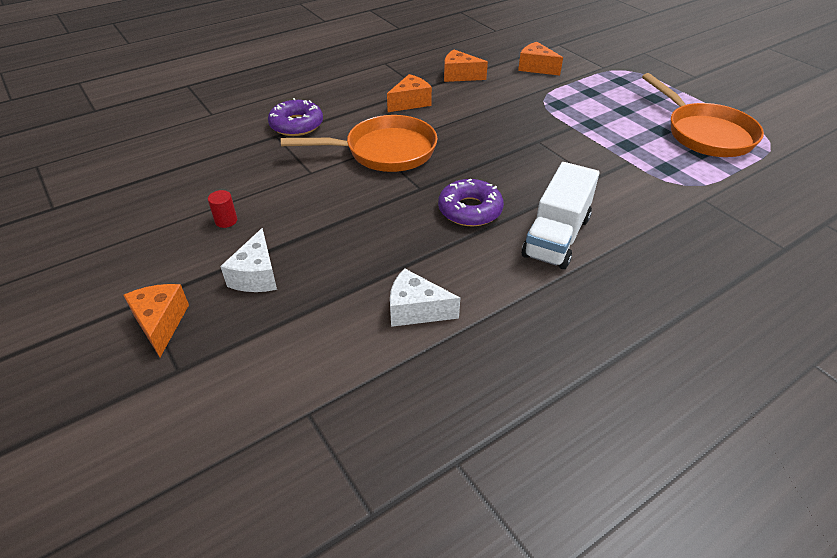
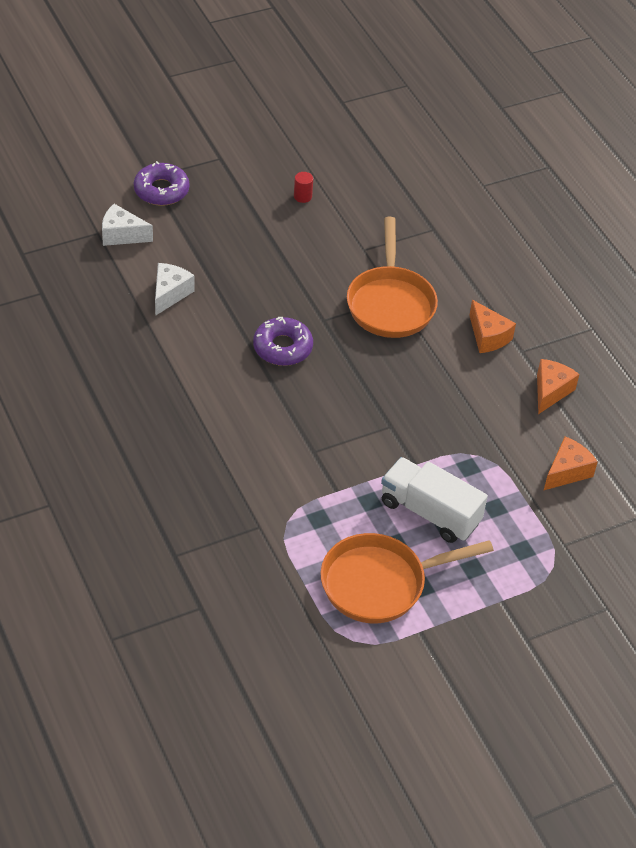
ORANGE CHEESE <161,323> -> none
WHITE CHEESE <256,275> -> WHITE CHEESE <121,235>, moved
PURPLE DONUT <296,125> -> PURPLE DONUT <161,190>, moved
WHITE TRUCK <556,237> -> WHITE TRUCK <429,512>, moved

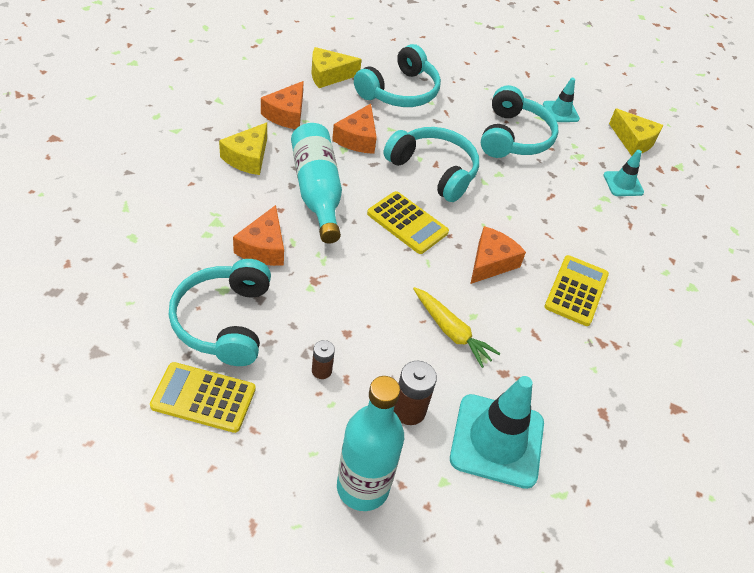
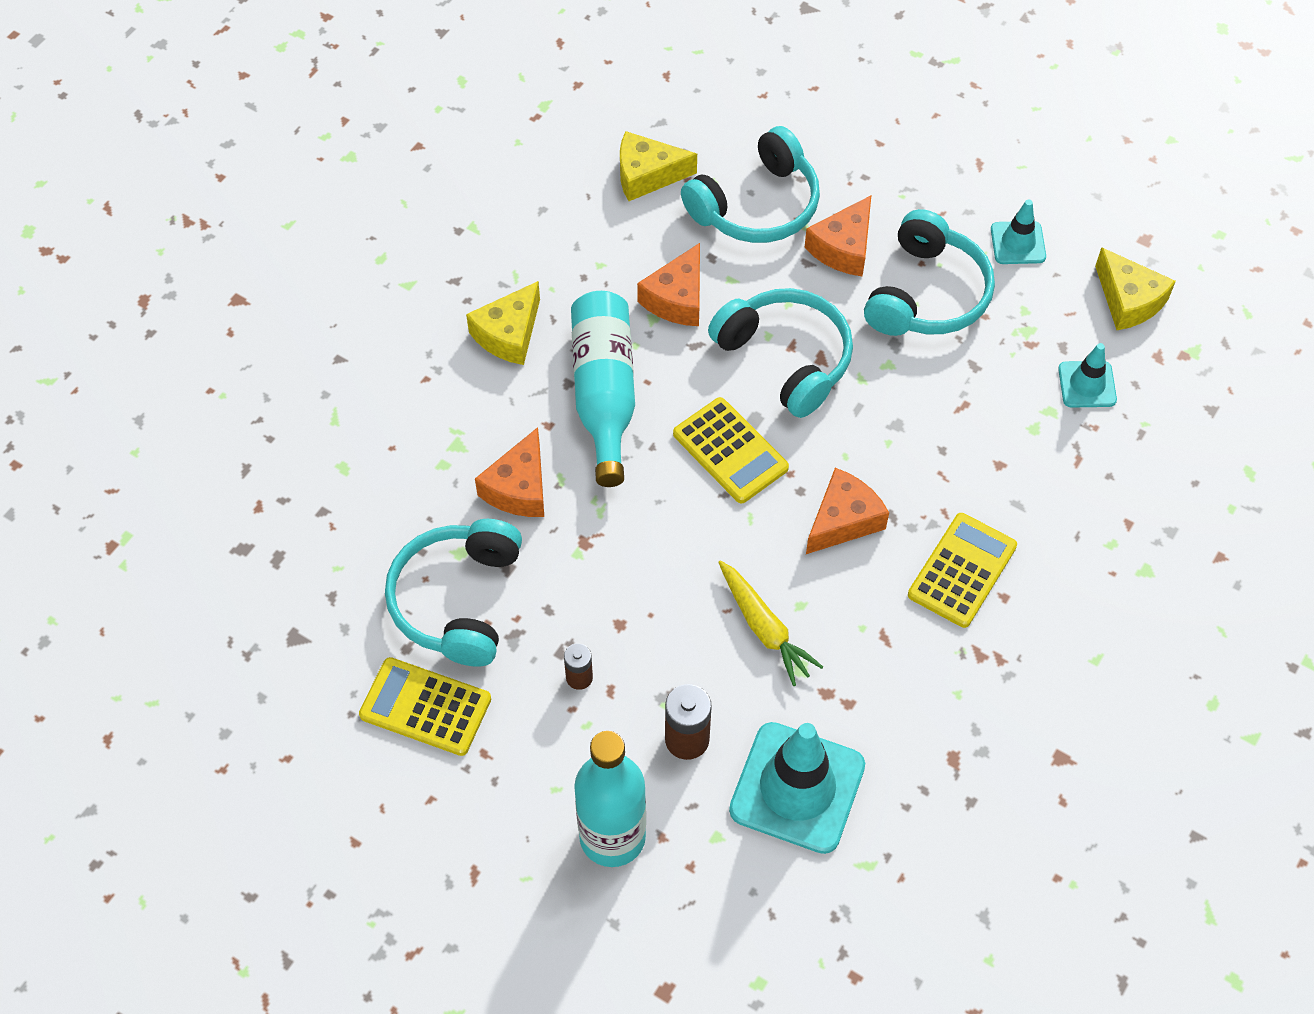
ORANGE CHEESE <286,114> -> ORANGE CHEESE <843,248>, moved

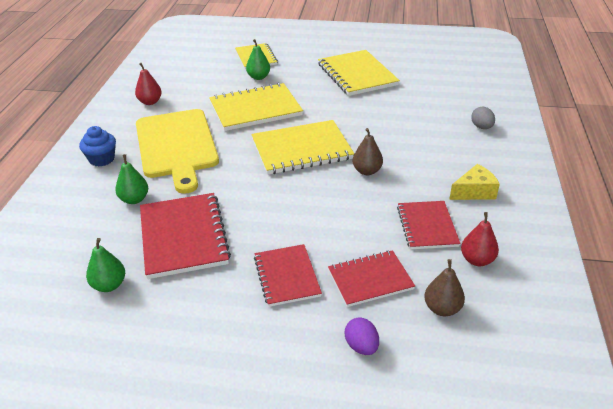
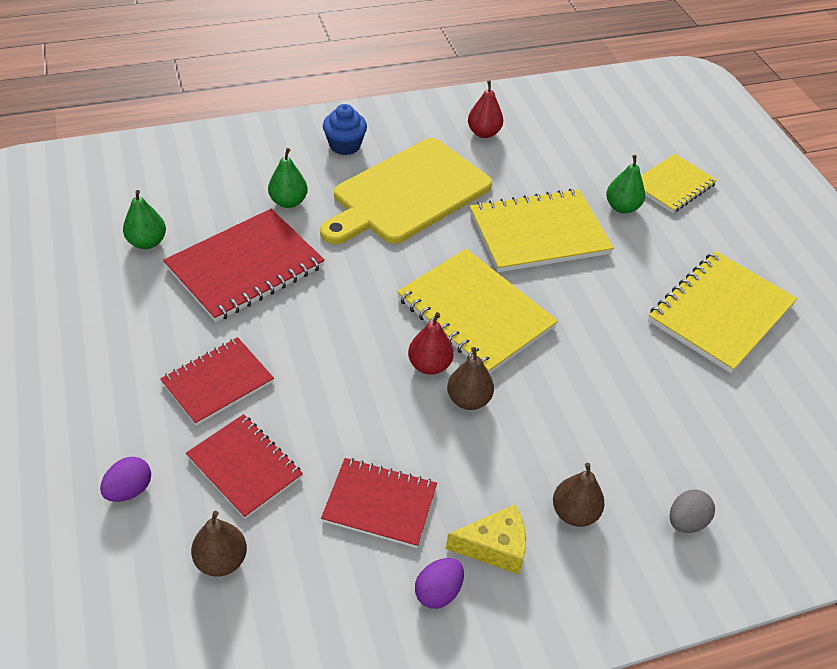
YELLOW NOTEBOOK <255,109> -> YELLOW NOTEBOOK <539,233>, 60 degrees counterclockwise
RED NOTEBOOK <427,226> -> RED NOTEBOOK <380,504>, 45 degrees clockwise
YELLOW CHEESE <474,192> -> YELLOW CHEESE <494,547>, 45 degrees counterclockwise
RED PEAR <477,260> -> RED PEAR <429,365>, moved
none -> PURPLE EGG <438,592>
none -> BROWN PEAR <574,512>

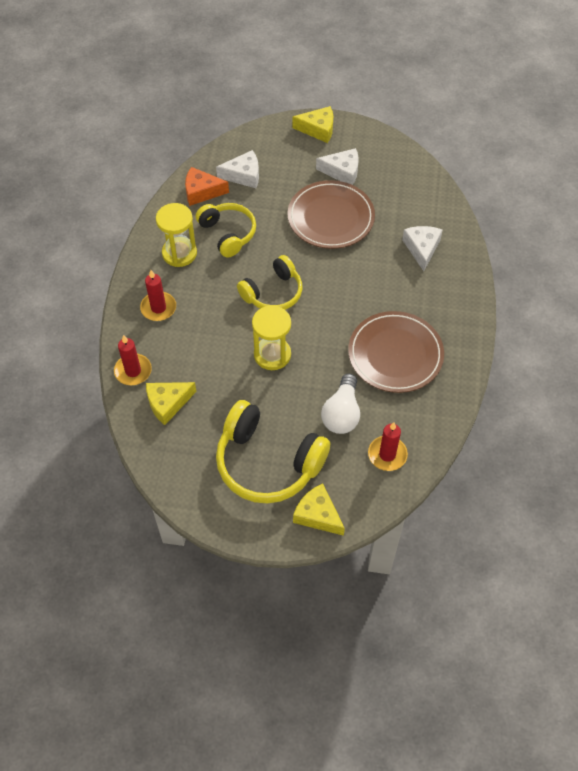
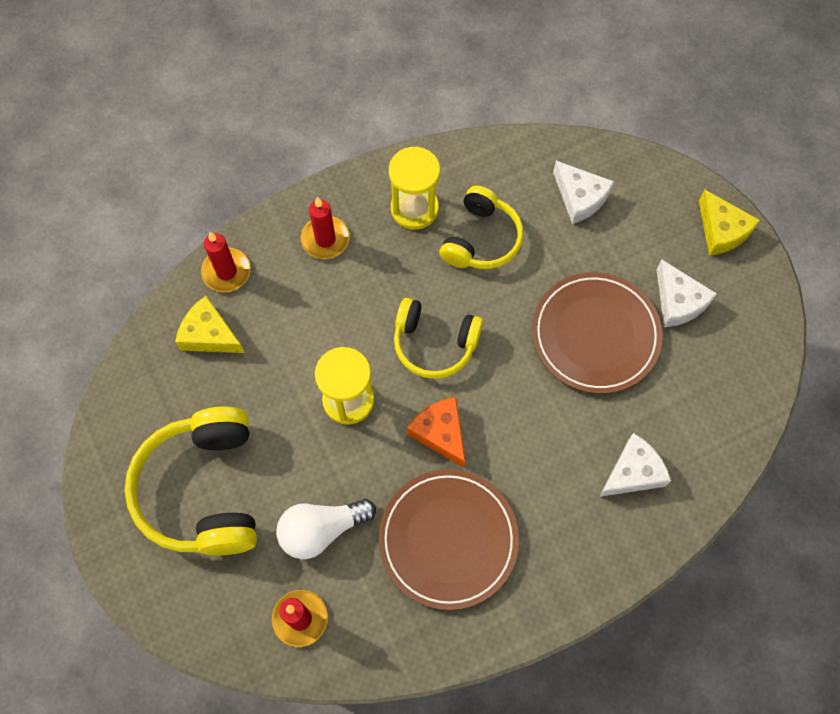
ORANGE CHEESE <201,192> -> ORANGE CHEESE <440,433>, moved
YELLOW CHEESE <317,515> -> none

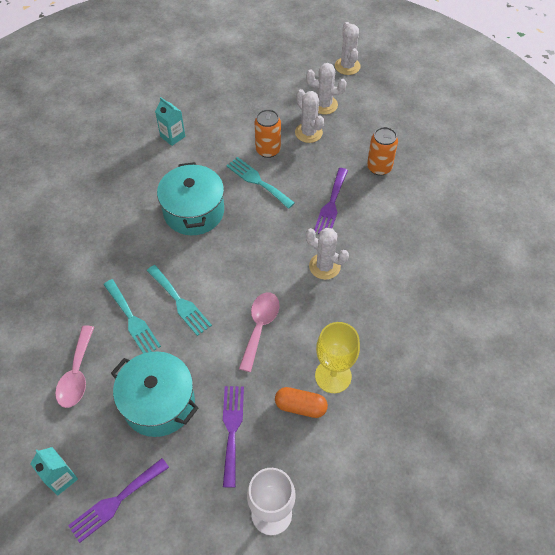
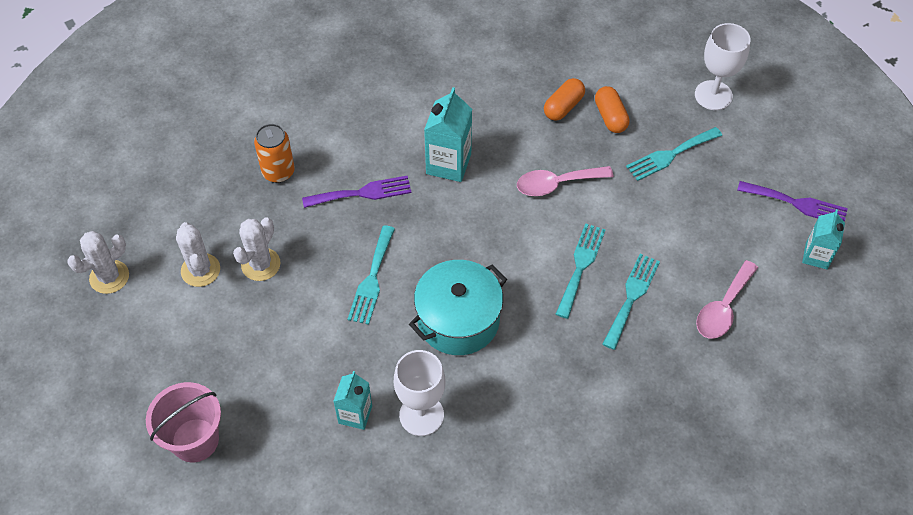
PINK SPOON <77,374> -> PINK SPOON <723,308>, 150 degrees clockwise
TURQUOISE POT <159,403> -> none
PURPLE FORK <232,429> -> TURQUOISE FORK <670,155>
ORANGE CAN <268,150> -> none
WHITE CACTUS <324,266> -> TURQUOISE CARTON <448,164>
YELLOW GOBLET <333,376> -> ORANGE CAPSULE <563,107>
none -> PINK BUCKET <195,440>
none -> WHITE GOBLET <421,415>

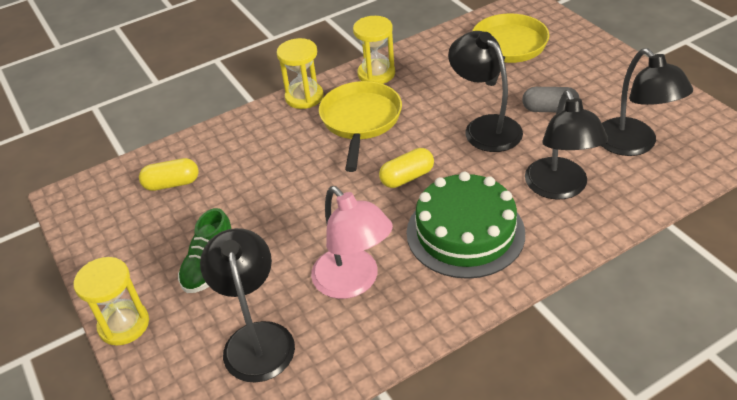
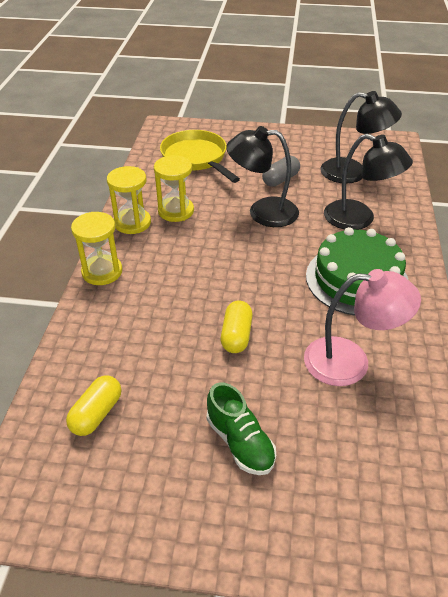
YELLOW HOURGLASS <124,324> -> YELLOW HOURGLASS <176,211>, moved
BLACK LAMP <256,338> -> none
YELLOW PAN <360,121> -> none
YELLOW CAPSULE <407,177> -> YELLOW CAPSULE <236,335>, moved

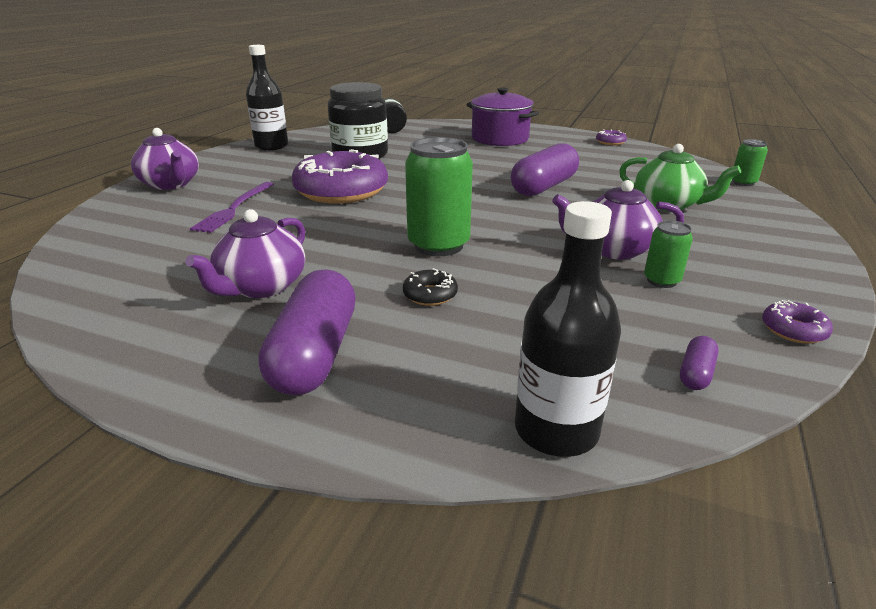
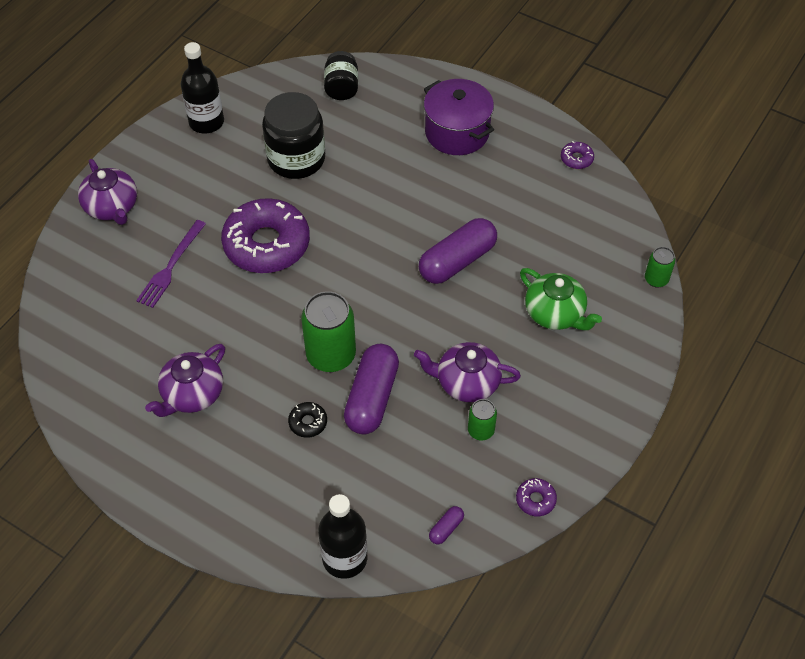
PURPLE CAPSULE <315,353> -> PURPLE CAPSULE <372,398>, moved

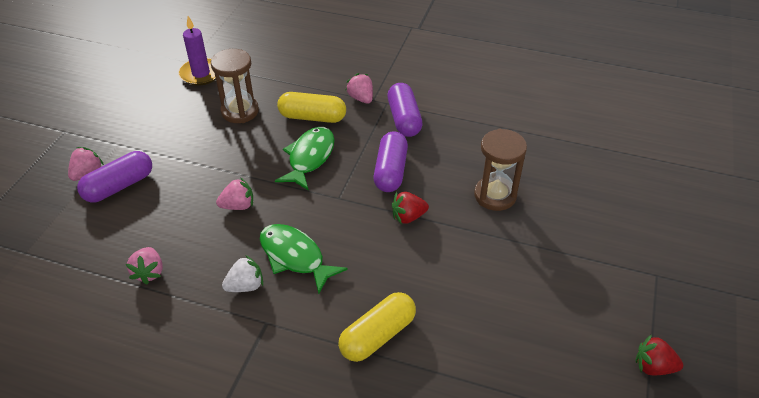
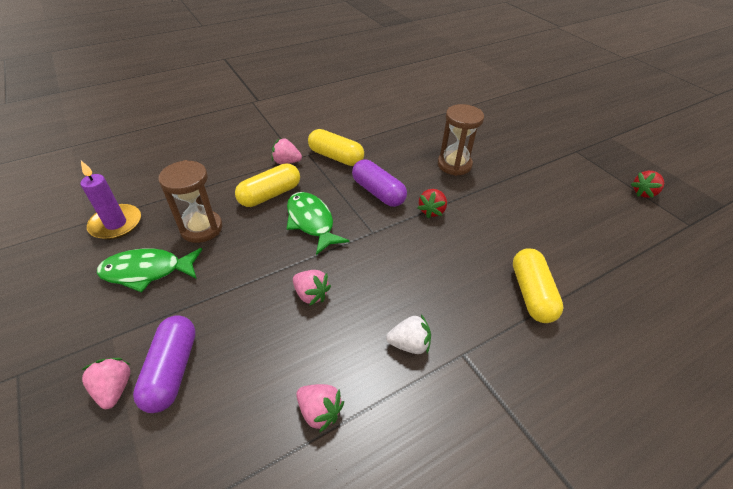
PINK STRAWBERRY <238,206> -> PINK STRAWBERRY <311,294>, 105 degrees clockwise
WHITE STRAWBERRY <245,286> -> WHITE STRAWBERRY <409,344>, 75 degrees clockwise
GREEN FISH <295,257> -> GREEN FISH <147,271>, moved
PURPLE CAPSULE <404,119> -> YELLOW CAPSULE <336,157>

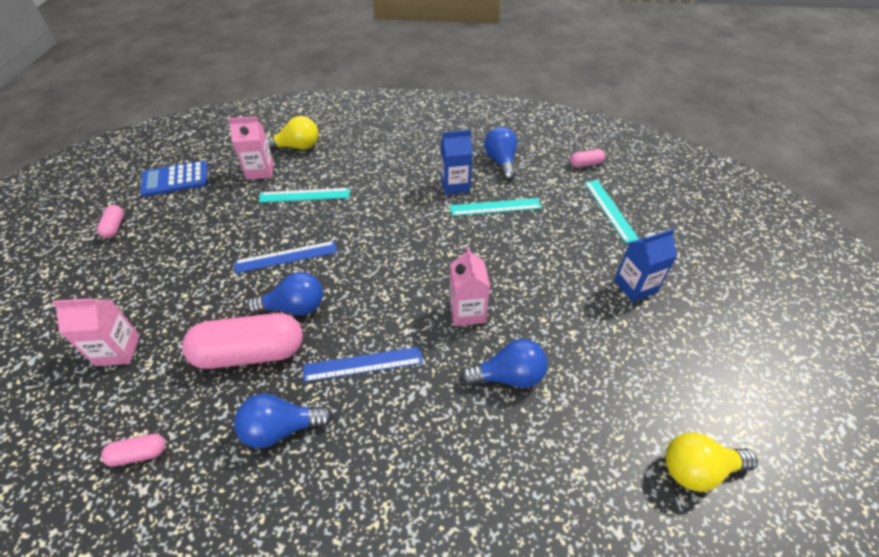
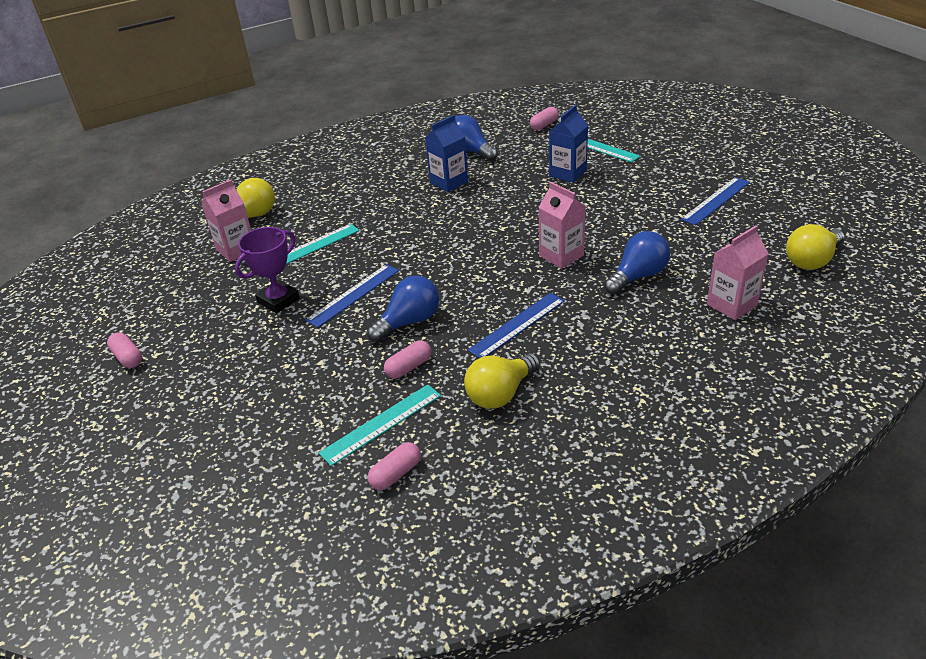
PINK CARTON <118,350> -> PINK CARTON <731,305>, moved
BLUE CALCULATOR <175,179> -> none
PINK CAPSULE <250,353> -> PINK CAPSULE <409,367>, x0.45
BLUE LIGHT BULB <281,428> -> YELLOW LIGHT BULB <500,394>
TURQUOISE RULER <495,207> -> TURQUOISE RULER <381,424>, moved
BLUE CARTON <635,286> -> BLUE CARTON <568,173>, moved
none -> PURPLE TROPHY <278,300>
none -> BLUE RULER <716,200>

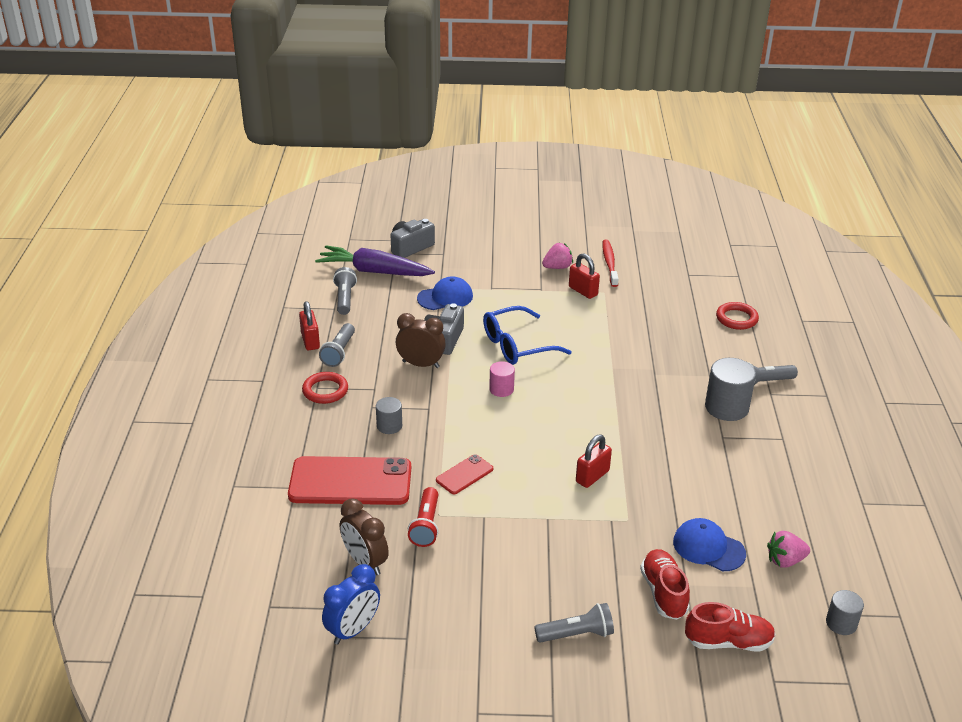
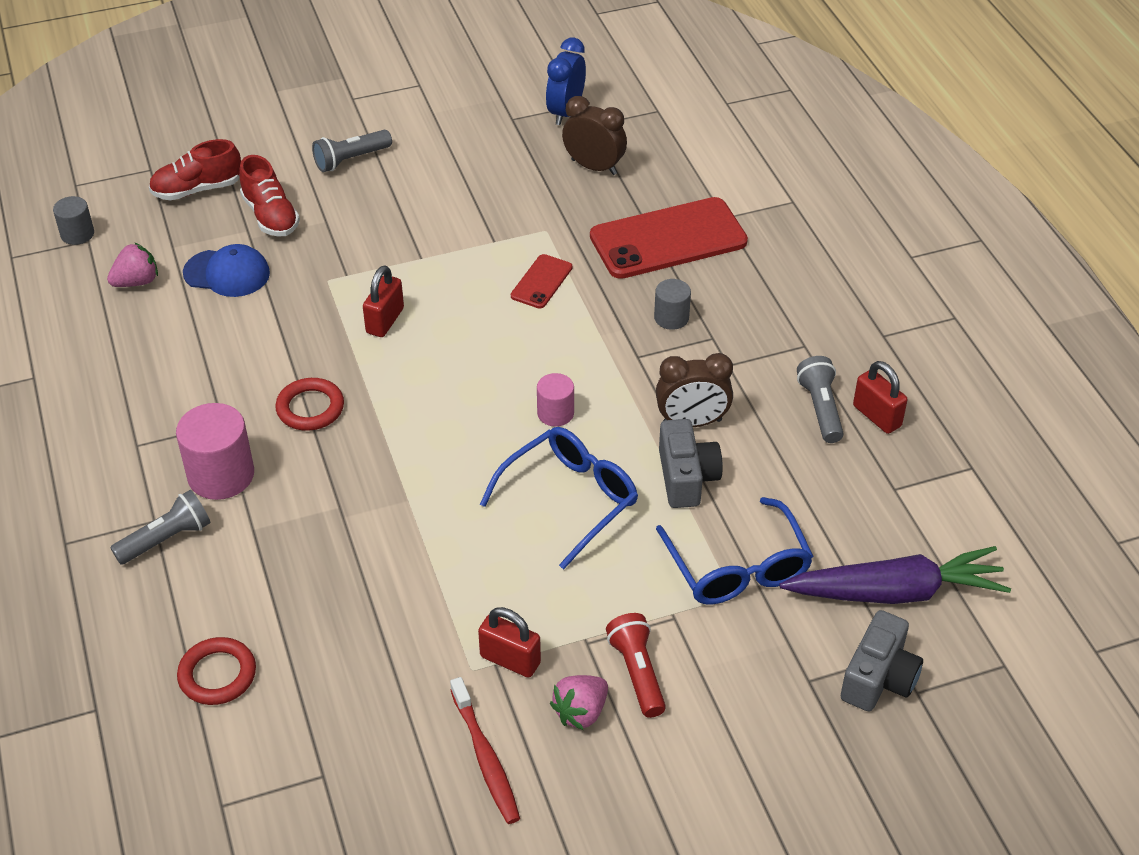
RED RING <325,391> -> RED RING <310,408>, moved
GREY FLASHLIGHT <345,299> -> none
RED FLASHLIGHT <426,525> -> RED FLASHLIGHT <637,673>, moved
BLUE CAP <445,297> -> BLUE GLASSES <737,567>
GREY CYLINDER <726,407> -> PINK CYLINDER <221,475>

